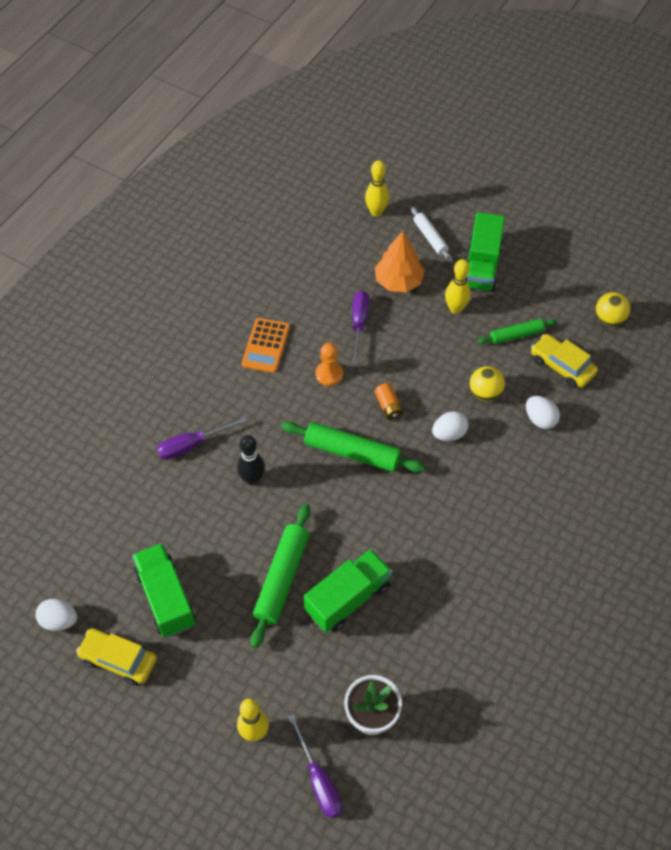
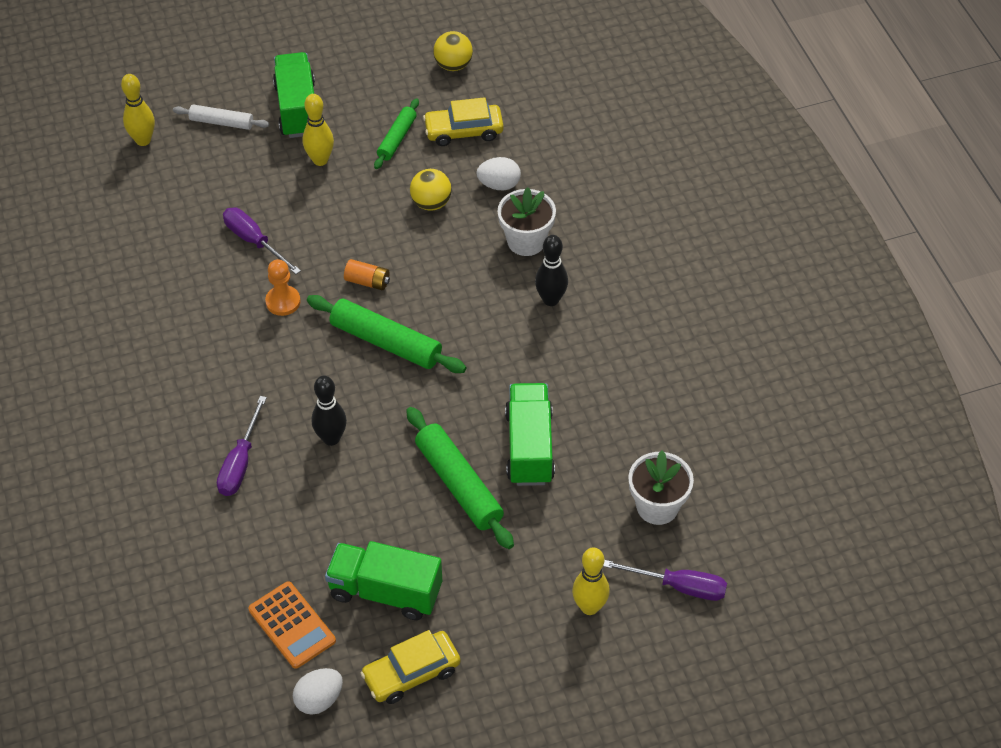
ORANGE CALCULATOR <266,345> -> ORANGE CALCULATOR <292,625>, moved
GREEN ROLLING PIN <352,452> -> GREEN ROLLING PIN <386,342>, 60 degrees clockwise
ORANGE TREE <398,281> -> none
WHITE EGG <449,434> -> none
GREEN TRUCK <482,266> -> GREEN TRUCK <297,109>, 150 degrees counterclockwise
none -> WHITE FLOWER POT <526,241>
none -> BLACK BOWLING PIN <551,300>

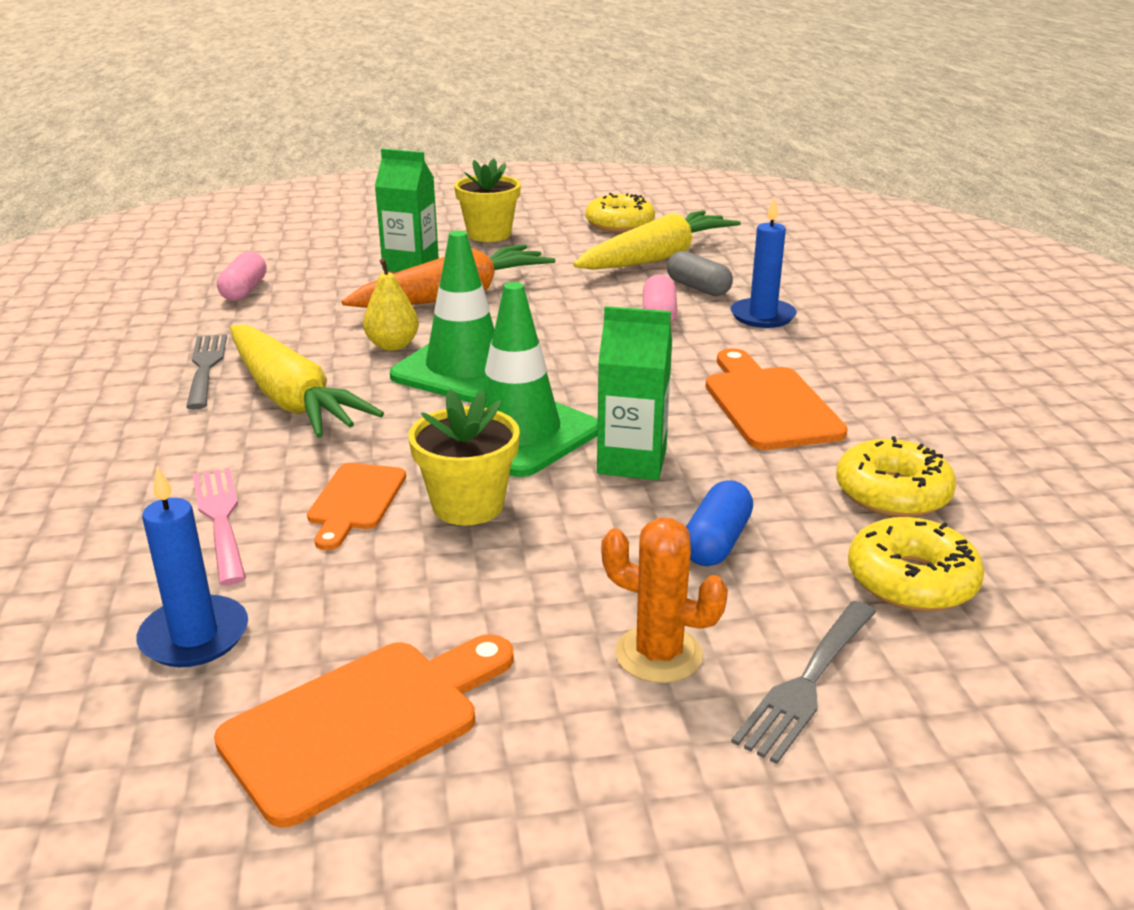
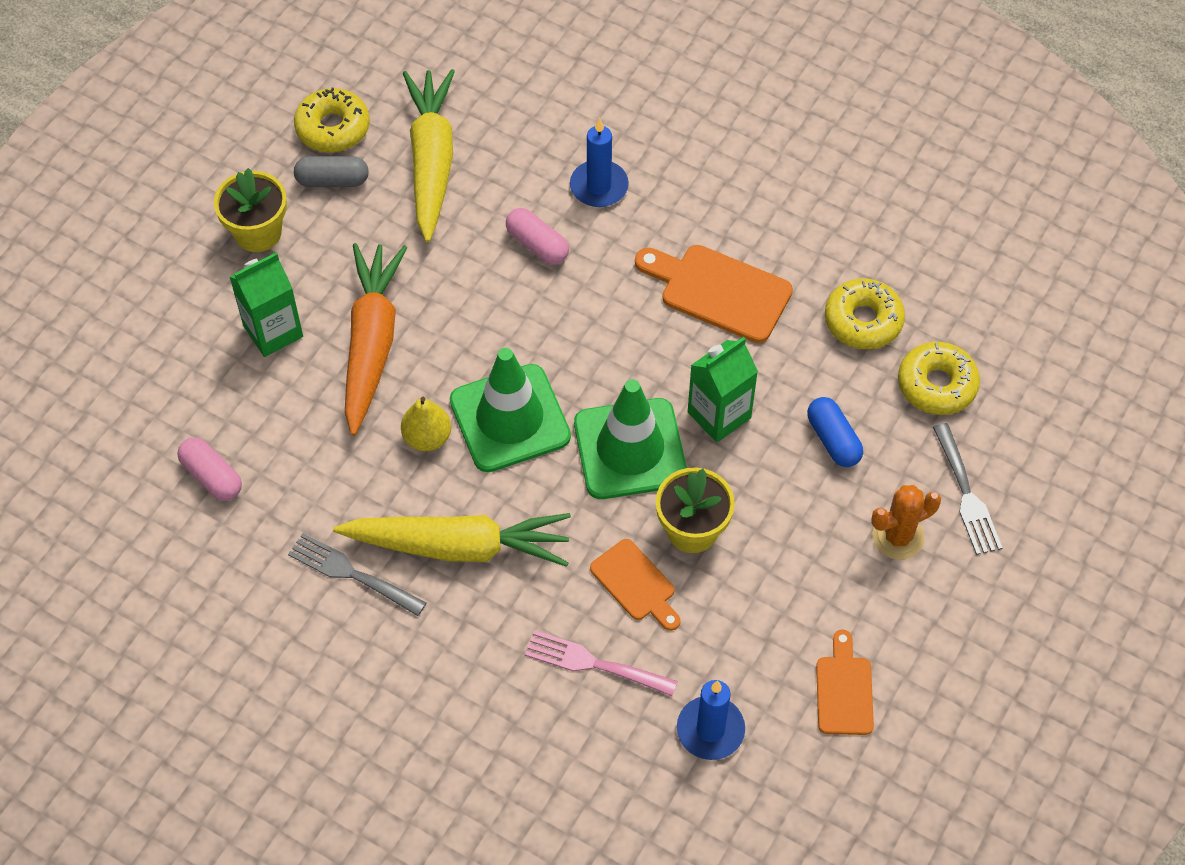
ORANGE CUTTING BOARD <362,722> -> ORANGE CUTTING BOARD <844,690>, x0.63
GREY CAPSULE <698,288> -> GREY CAPSULE <332,180>, moved

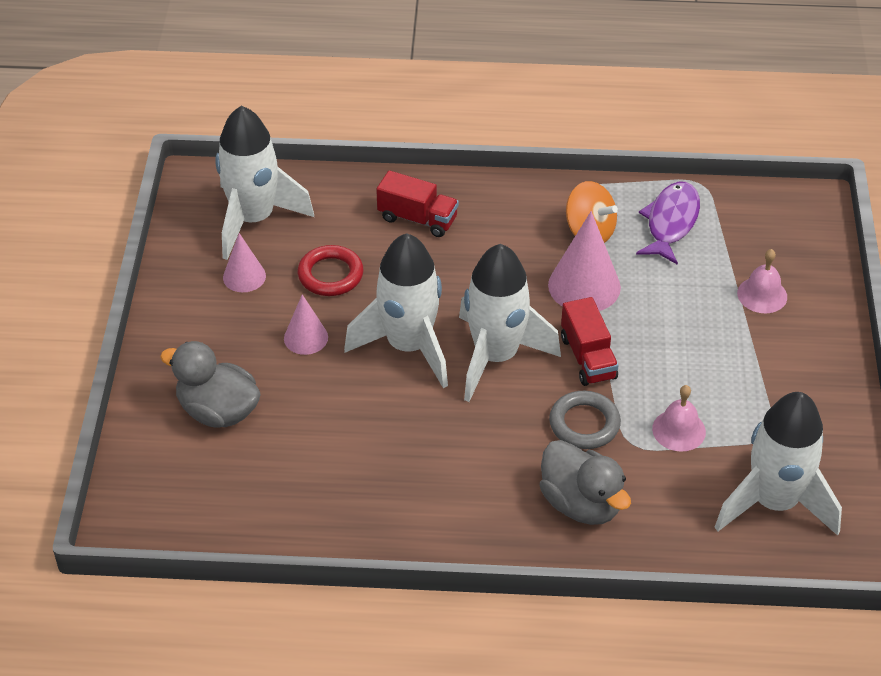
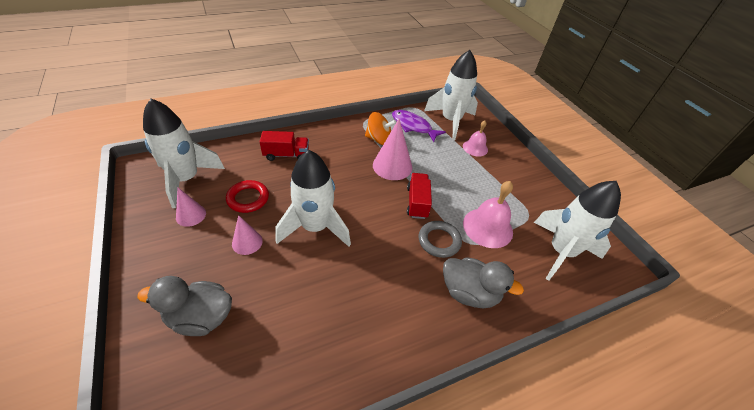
WHITE ROCKET <496,357> -> WHITE ROCKET <451,121>, moved
RED TRUCK <588,357> -> RED TRUCK <417,202>, 135 degrees counterclockwise
PURPLE FISH <671,222> -> PURPLE FISH <413,126>, 45 degrees counterclockwise
PINK BELL <679,430> -> PINK BELL <487,227>, x1.61

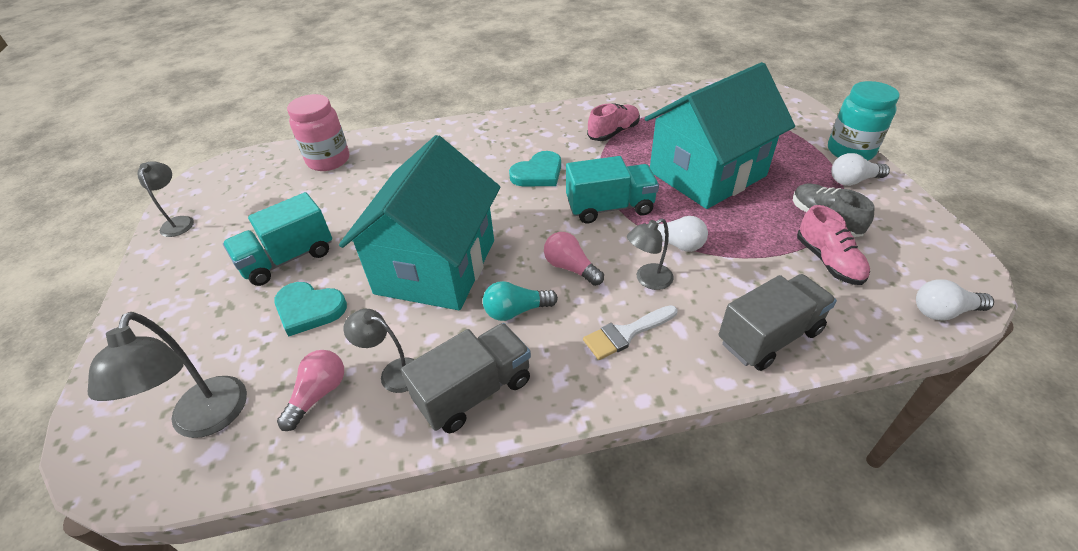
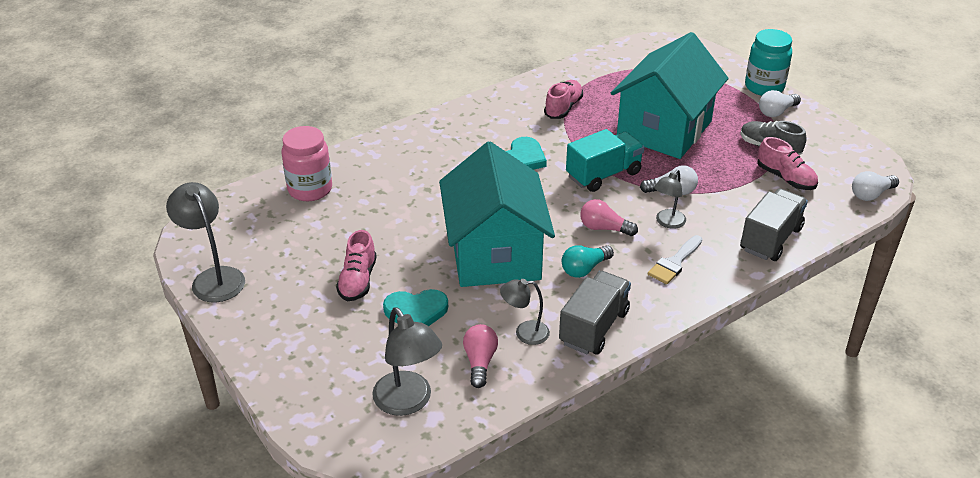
GREY LAMP <179,222> -> GREY LAMP <214,278>, x1.63
TURQUOISE TRUCK <288,259> -> PINK SHOE <358,280>

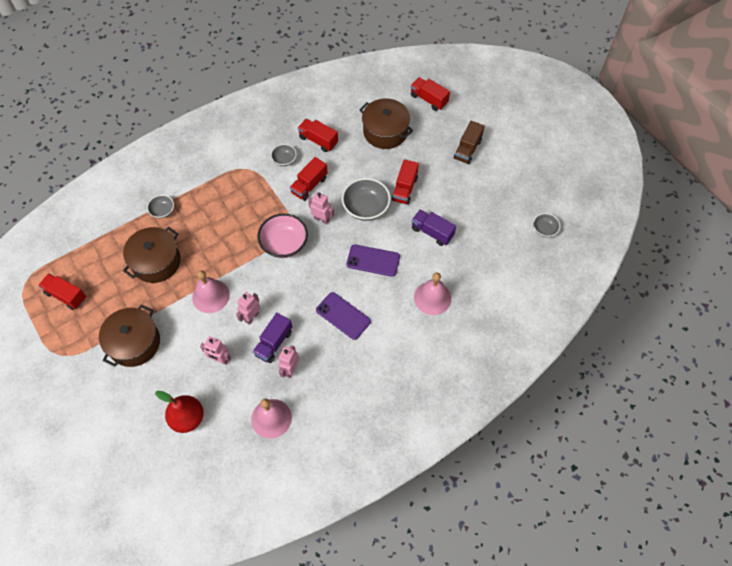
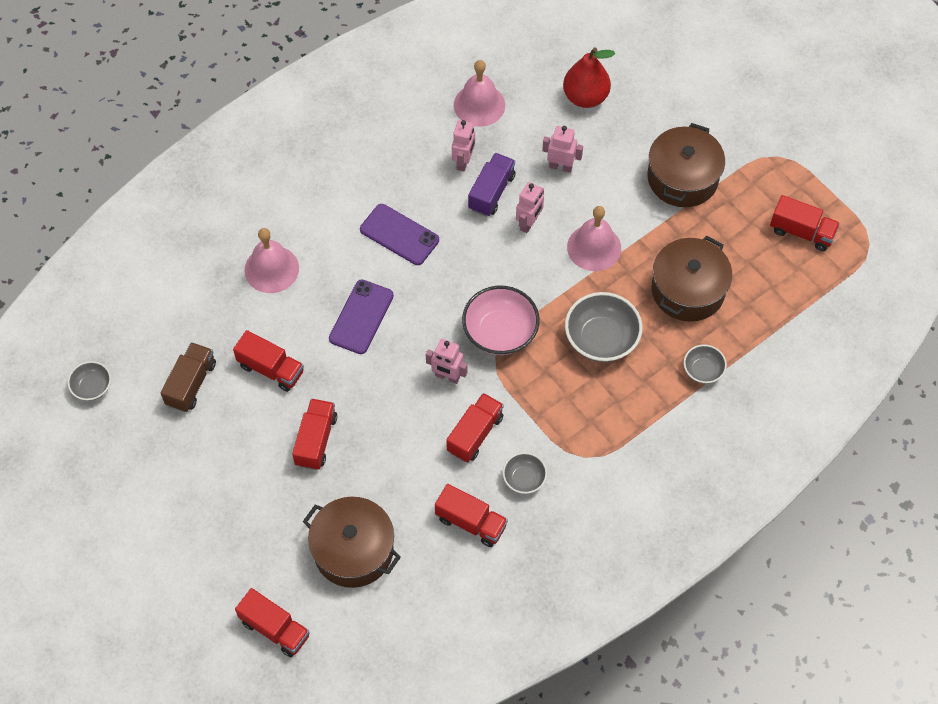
GREY BOWL <366,207> -> GREY BOWL <601,339>, moved
PURPLE PHONE <373,260> -> PURPLE PHONE <361,317>, 75 degrees counterclockwise
PURPLE TRUCK <432,232> -> RED TRUCK <271,369>
BROWN TRUCK <467,149> -> BROWN TRUCK <191,384>, moved

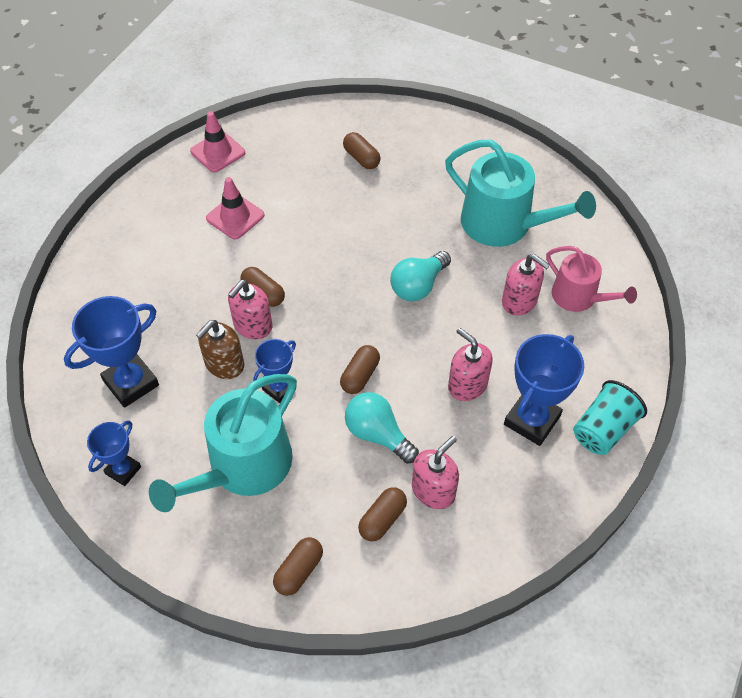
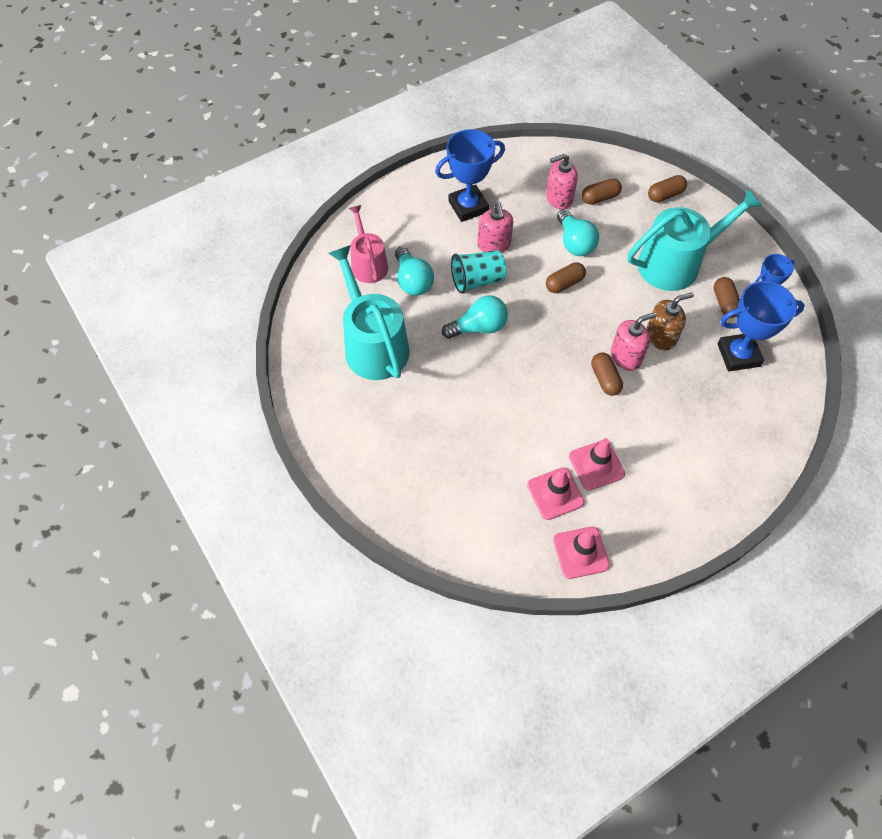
BLUE TROPHY <279,388> -> none
BROWN CAPSULE <361,158> -> BROWN CAPSULE <724,303>, moved
PINK SOAP DISPENSER <519,301> -> TURQUOISE LIGHT BULB <412,281>
TURQUOISE CUP <603,429> -> TURQUOISE CUP <477,280>, moved
none -> PINK TRAFFIC CONE <555,493>

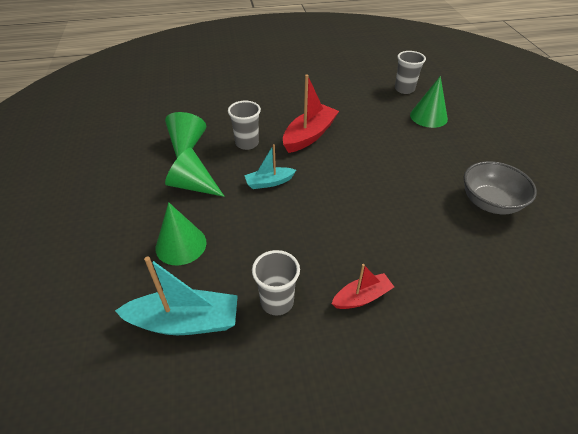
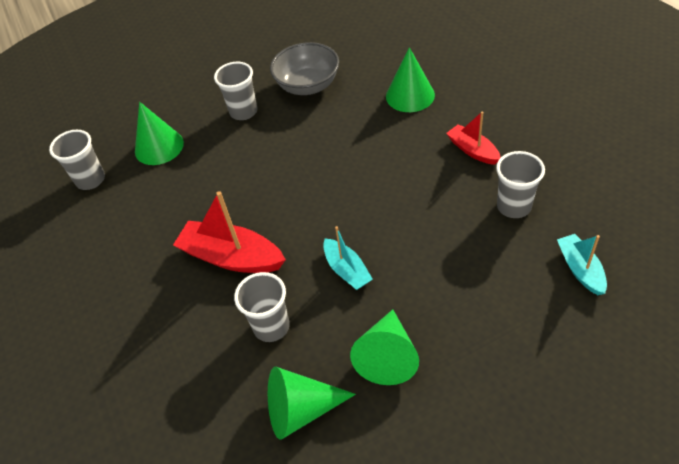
TURQUOISE BOAT <185,321> -> TURQUOISE BOAT <580,269>, x0.59
GREEN CONE <181,245> -> GREEN CONE <410,95>, moved
none -> GREY CUP <243,112>

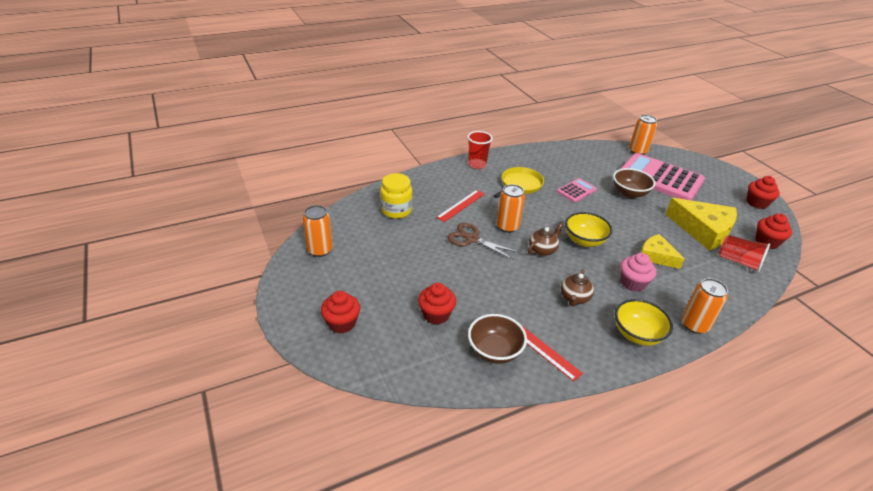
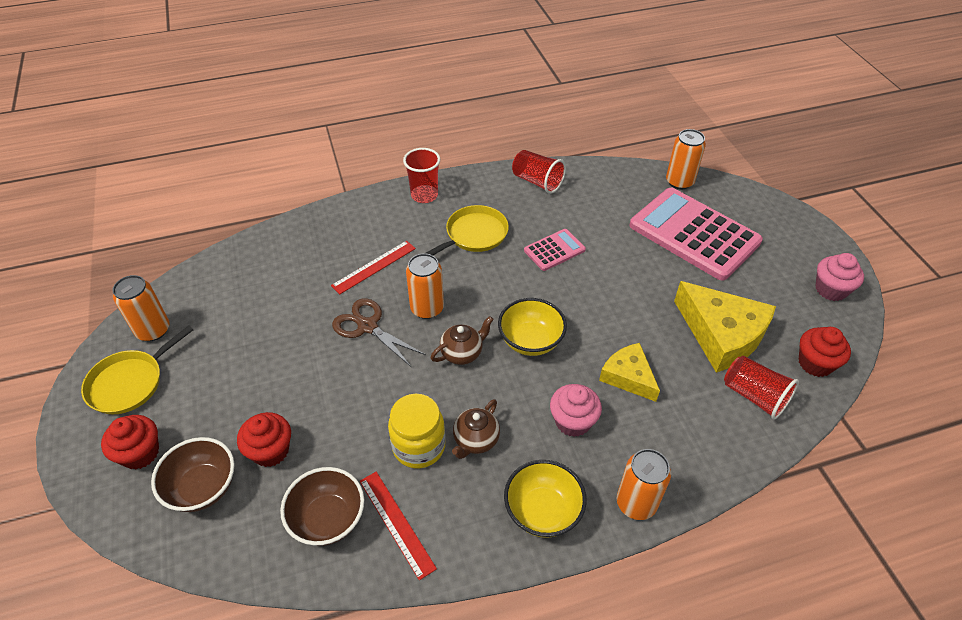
YELLOW JAR <396,210> -> YELLOW JAR <419,446>, moved
BROWN BOWL <629,193> -> BROWN BOWL <202,487>, moved
RED CUPCAKE <757,203> -> PINK CUPCAKE <831,289>
none -> YELLOW PAN <129,383>
none -> RED CUP <537,182>

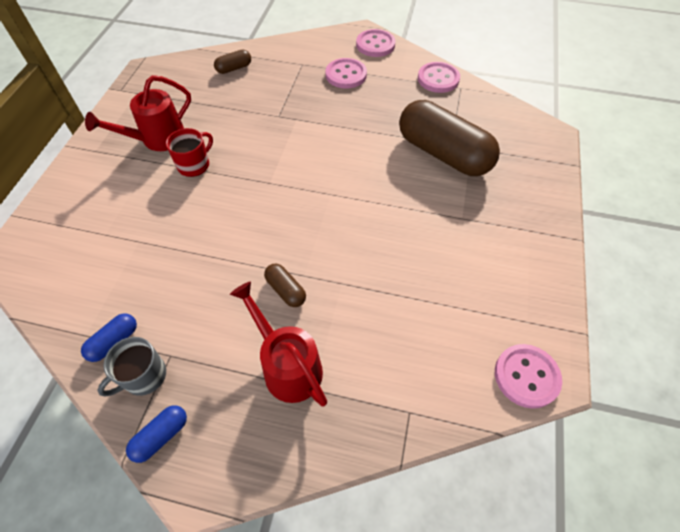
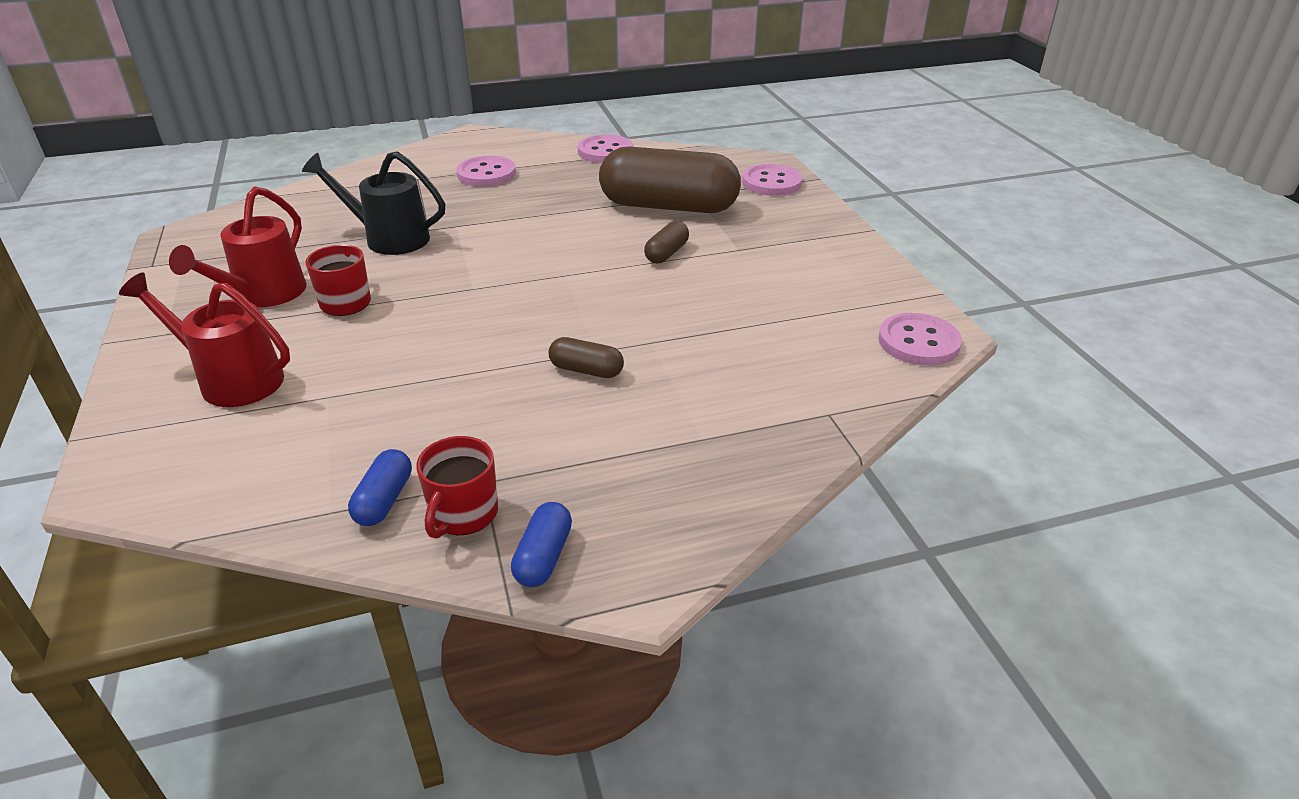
GREY MUG <144,376> -> RED MUG <463,514>
BROWN CAPSULE <234,68> -> BROWN CAPSULE <666,253>, moved
RED WATERING CAN <287,365> -> RED WATERING CAN <231,379>, moved
PINK BUTTON <375,45> -> PINK BUTTON <771,183>, moved
none -> BLACK WATERING CAN <388,238>

